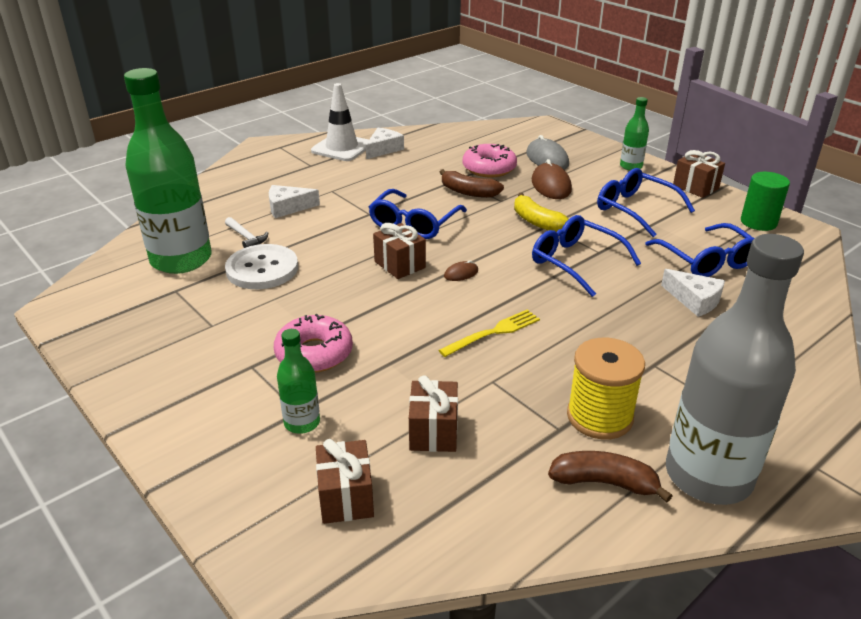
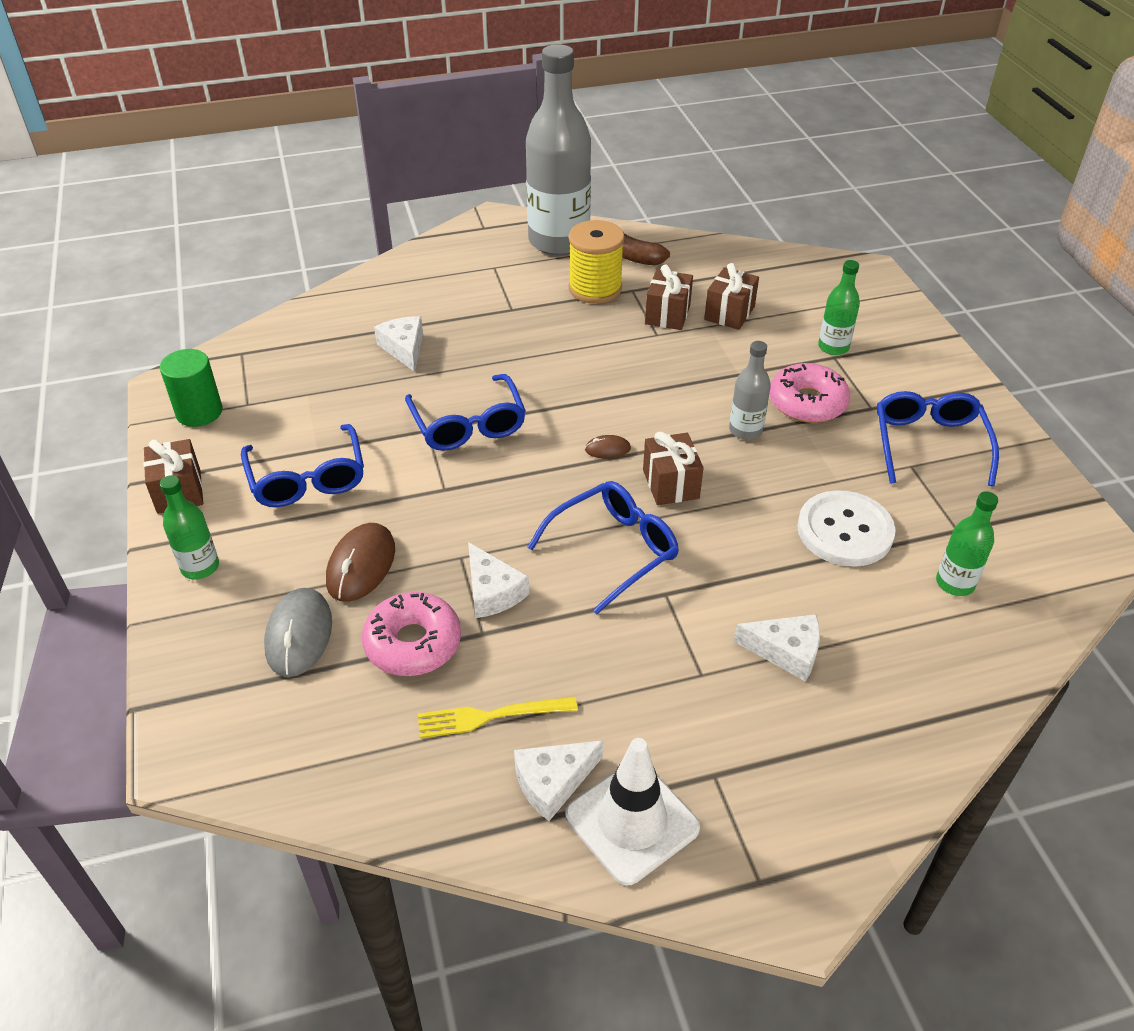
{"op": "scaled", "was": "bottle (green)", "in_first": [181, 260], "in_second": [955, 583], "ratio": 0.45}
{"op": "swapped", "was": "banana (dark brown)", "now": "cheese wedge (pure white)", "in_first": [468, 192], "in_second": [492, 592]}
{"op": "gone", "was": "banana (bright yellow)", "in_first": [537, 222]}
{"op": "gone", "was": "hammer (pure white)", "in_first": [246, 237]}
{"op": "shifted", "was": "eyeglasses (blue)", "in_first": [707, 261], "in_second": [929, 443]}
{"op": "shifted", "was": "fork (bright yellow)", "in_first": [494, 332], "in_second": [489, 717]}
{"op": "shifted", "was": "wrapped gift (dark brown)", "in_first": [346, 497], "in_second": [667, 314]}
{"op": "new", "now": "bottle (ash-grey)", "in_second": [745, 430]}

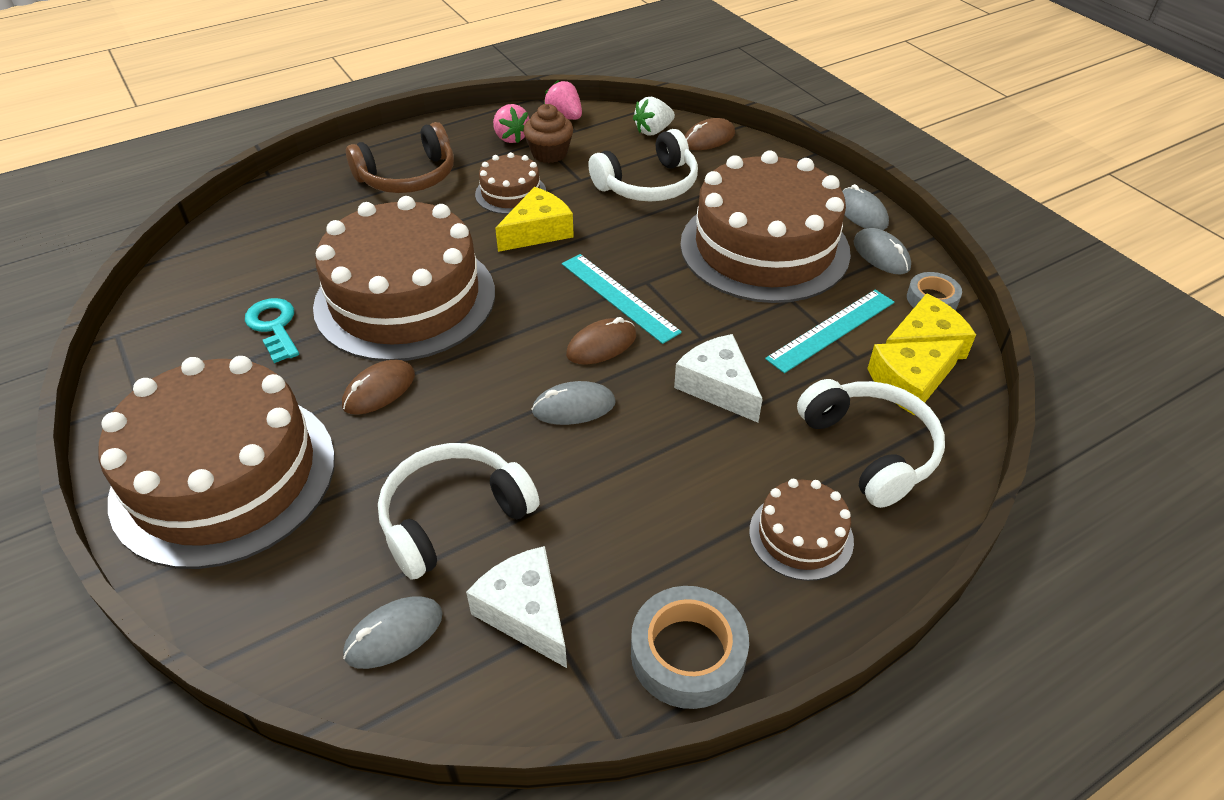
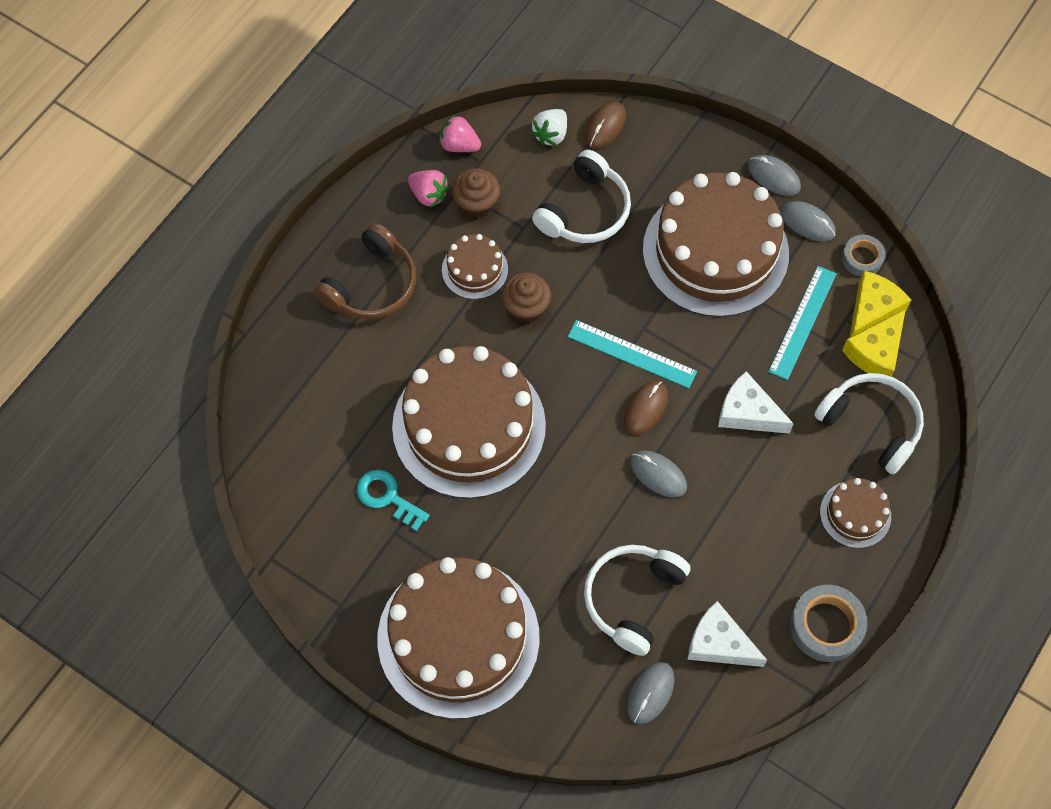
{"op": "swapped", "was": "cheese wedge (bright yellow)", "now": "muffin (dark brown)", "in_first": [537, 231], "in_second": [526, 307]}
{"op": "gone", "was": "mouse (dark brown)", "in_first": [379, 390]}
{"op": "rotated", "was": "mouse (ash-grey)", "in_first": [574, 407], "in_second": [658, 475], "clockwise": 75}

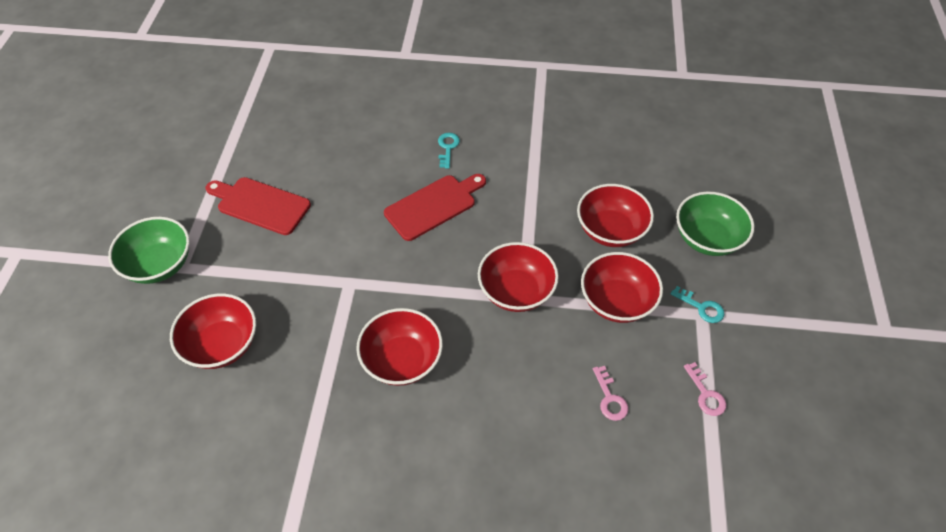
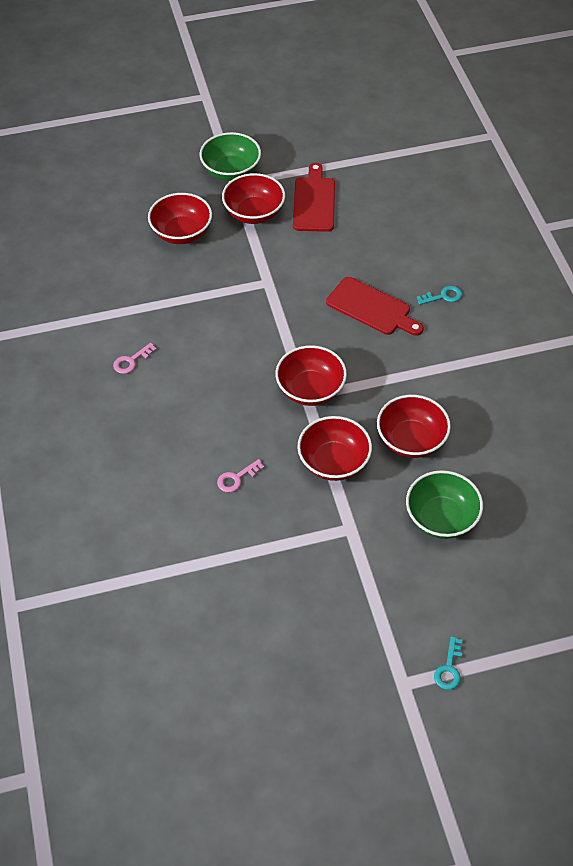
{"op": "shifted", "was": "door key (aqua)", "in_first": [701, 307], "in_second": [449, 668]}
{"op": "shifted", "was": "bowl (crimson)", "in_first": [402, 360], "in_second": [254, 213]}
{"op": "shifted", "was": "door key (rose-pink)", "in_first": [706, 394], "in_second": [131, 361]}

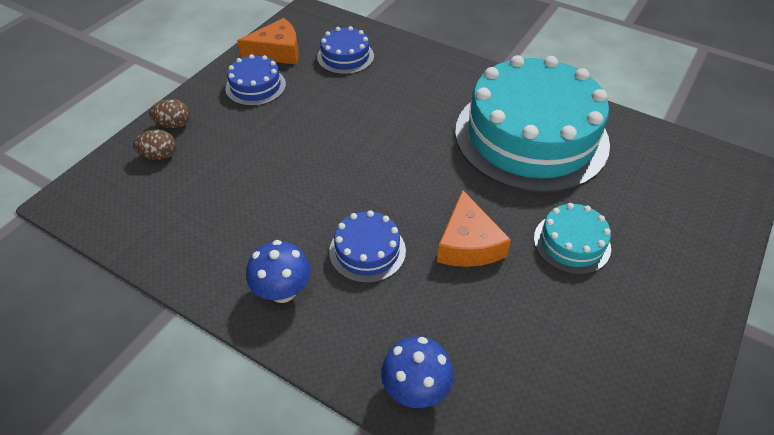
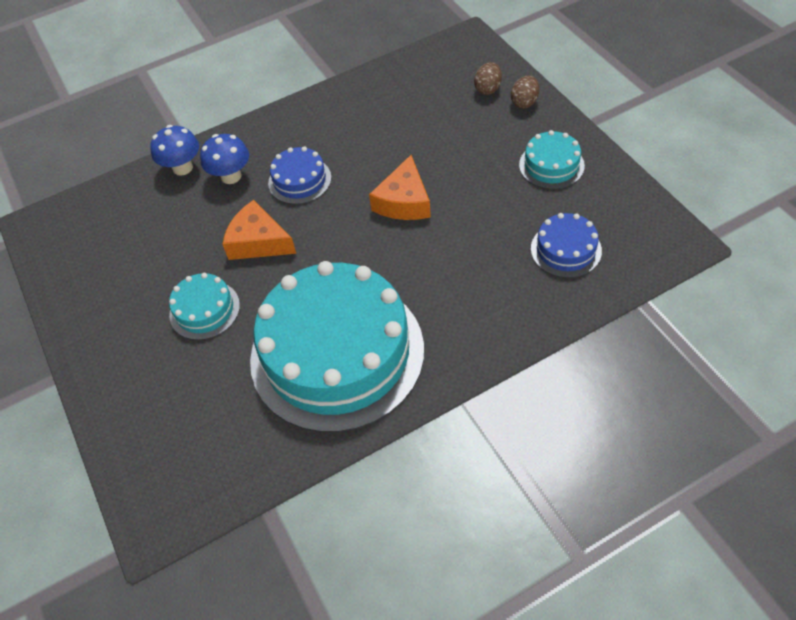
{"op": "shifted", "was": "cheese wedge (bright orange)", "in_first": [277, 52], "in_second": [404, 201]}
{"op": "repainted", "was": "cake (blue)", "now": "cake (aqua)", "in_first": [255, 86], "in_second": [551, 165]}
{"op": "shifted", "was": "mushroom (blue)", "in_first": [283, 291], "in_second": [231, 176]}

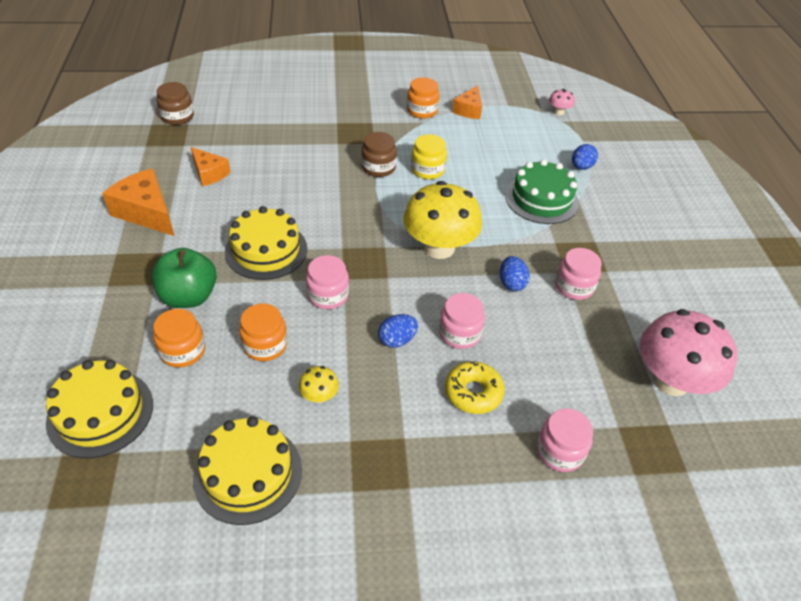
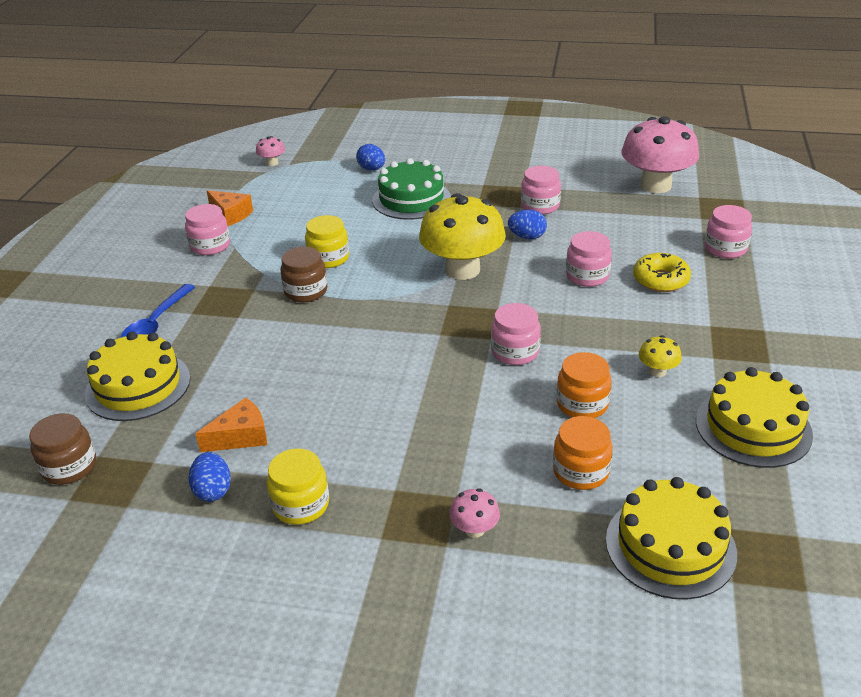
{"op": "repainted", "was": "preserve jar (bright orange)", "now": "preserve jar (rose-pink)", "in_first": [422, 111], "in_second": [210, 246]}
{"op": "swapped", "was": "cheese wedge (bright orange)", "now": "preserve jar (bright yellow)", "in_first": [146, 212], "in_second": [301, 505]}
{"op": "shifted", "was": "cake (bright yellow)", "in_first": [266, 250], "in_second": [138, 386]}
{"op": "gone", "was": "apple fruit (green)", "in_first": [189, 296]}
{"op": "shifted", "was": "egg shape (blue)", "in_first": [397, 340], "in_second": [213, 490]}
{"op": "new", "now": "spoon (blue)", "in_second": [156, 323]}
{"op": "new", "now": "mushroom (rose-pink)", "in_second": [474, 529]}

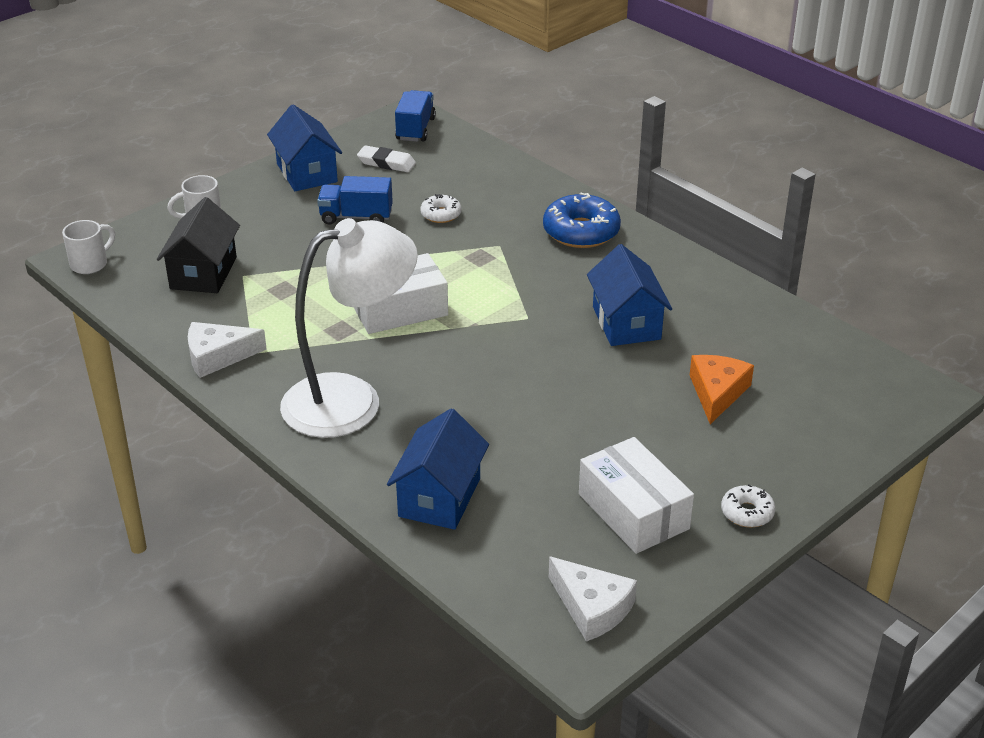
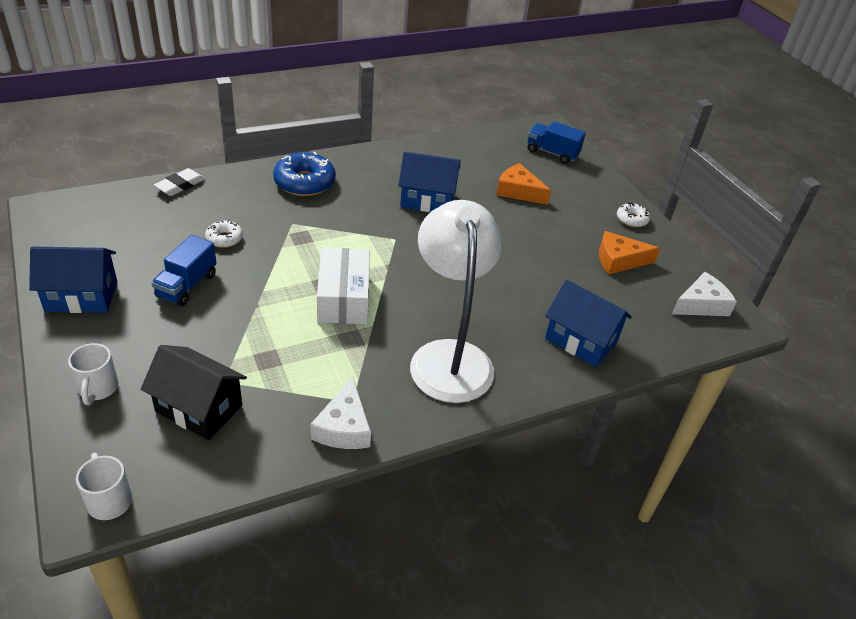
{"op": "shifted", "was": "toy truck (blue)", "in_first": [415, 129], "in_second": [552, 153]}
{"op": "shifted", "was": "gum eraser (pure white)", "in_first": [386, 163], "in_second": [180, 185]}
{"op": "swapped", "was": "parcel (pure white)", "now": "cheese wedge (bright orange)", "in_first": [633, 511], "in_second": [619, 260]}

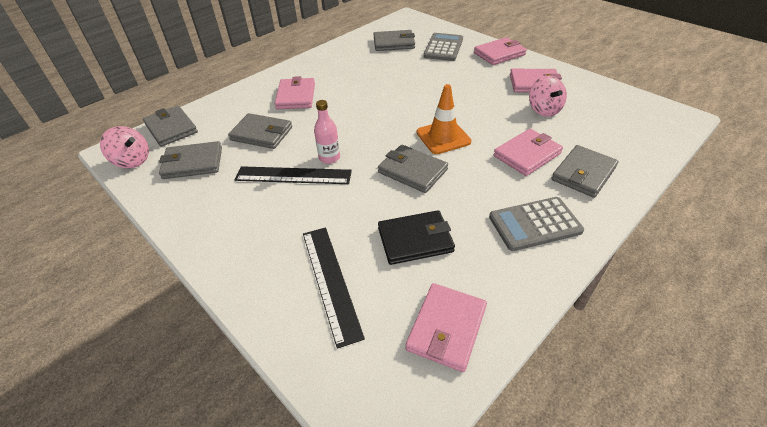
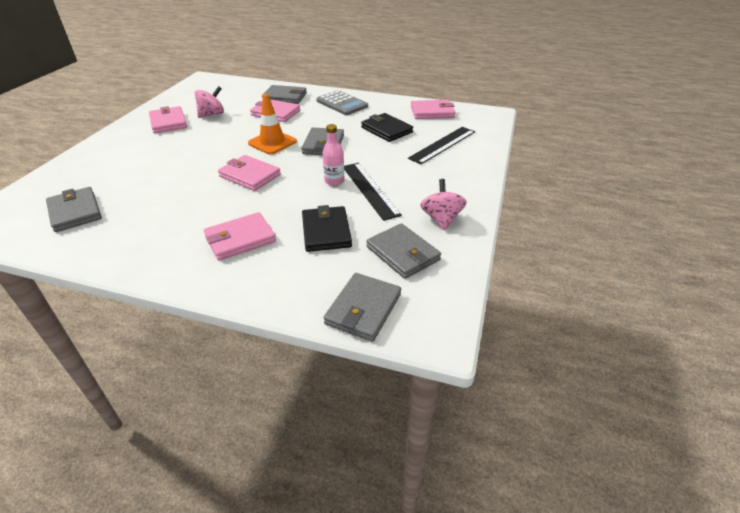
{"op": "gone", "was": "adding machine (ash-grey)", "in_first": [443, 48]}
{"op": "shifted", "was": "card wallet (rose-pink)", "in_first": [499, 54], "in_second": [250, 175]}
{"op": "repainted", "was": "card wallet (ash-grey)", "now": "card wallet (ebony)", "in_first": [261, 134], "in_second": [326, 231]}
{"op": "shifted", "was": "spinning top (rose-pink)", "in_first": [132, 161], "in_second": [441, 219]}

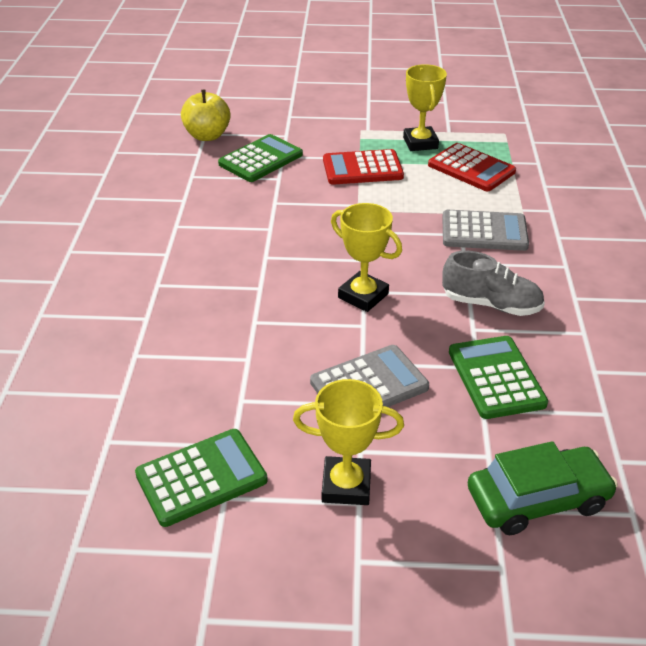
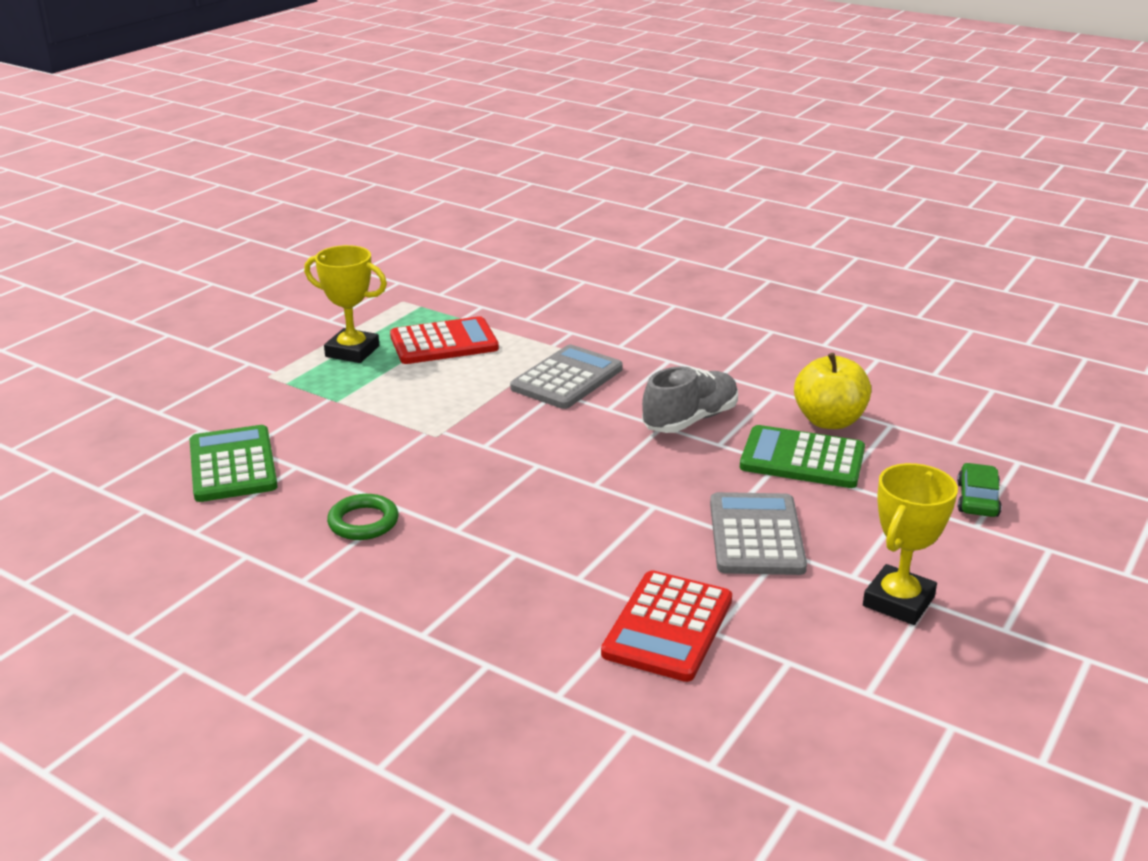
{"op": "shifted", "was": "apple fruit (bright yellow)", "in_first": [207, 136], "in_second": [829, 421]}
{"op": "shifted", "was": "adding machine (crimson)", "in_first": [362, 168], "in_second": [668, 627]}
{"op": "gone", "was": "trophy (bright yellow)", "in_first": [363, 296]}
{"op": "gone", "was": "adding machine (green)", "in_first": [201, 477]}
{"op": "scaled", "was": "automobile (green)", "in_first": [537, 499], "in_second": [977, 499], "ratio": 0.56}
{"op": "new", "now": "hoop (green)", "in_second": [363, 522]}

